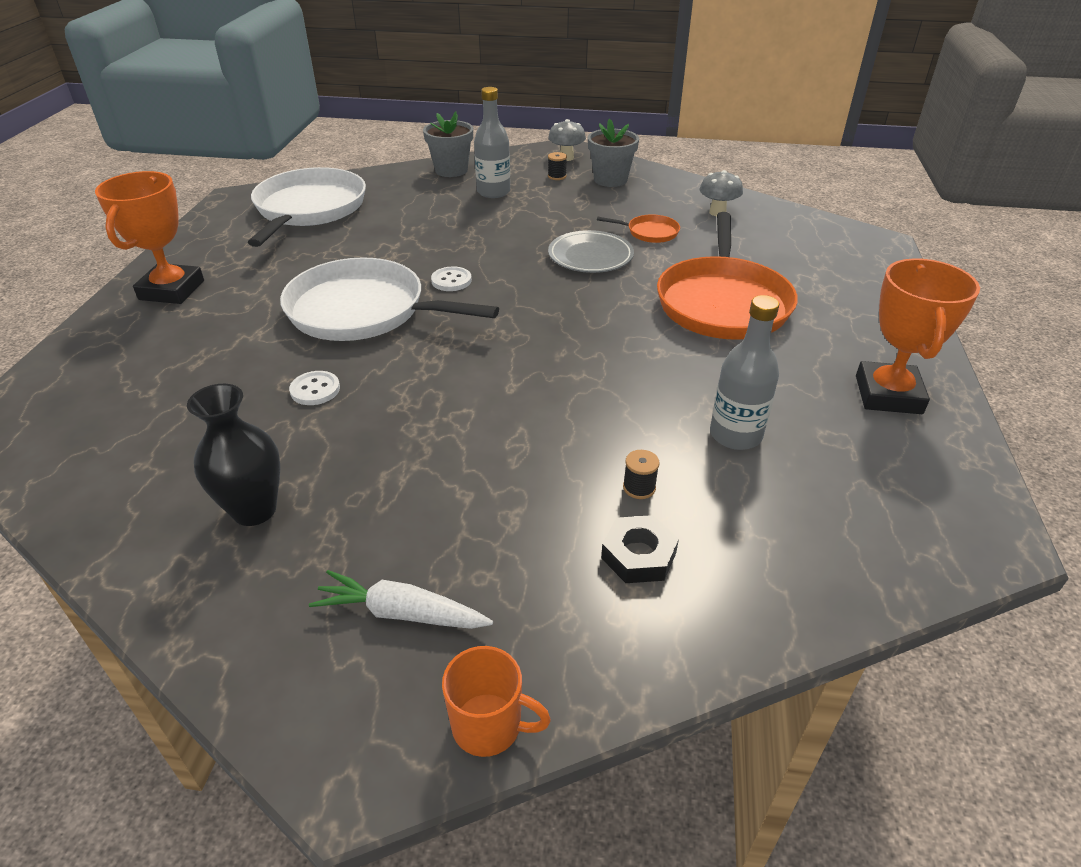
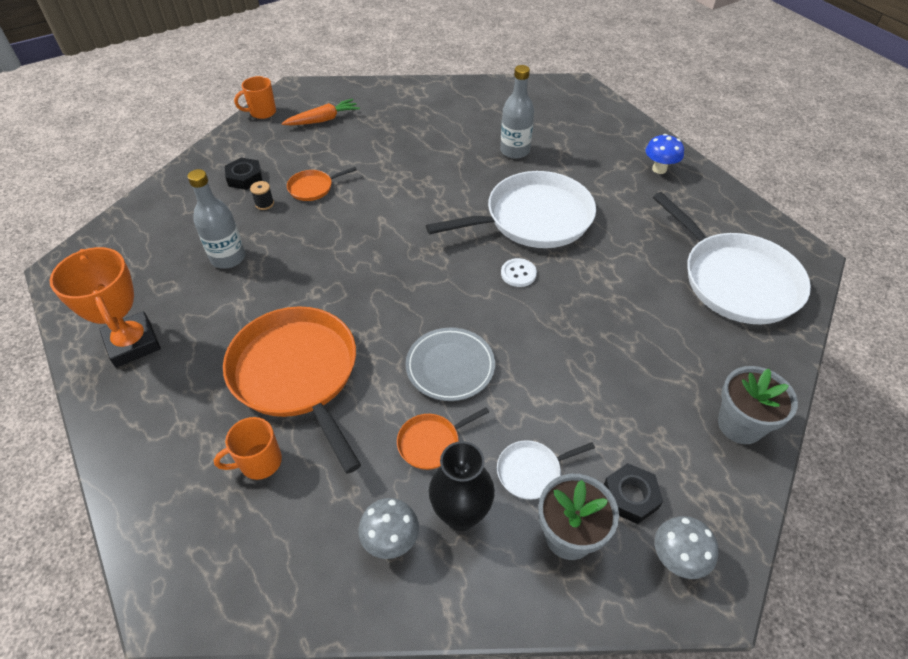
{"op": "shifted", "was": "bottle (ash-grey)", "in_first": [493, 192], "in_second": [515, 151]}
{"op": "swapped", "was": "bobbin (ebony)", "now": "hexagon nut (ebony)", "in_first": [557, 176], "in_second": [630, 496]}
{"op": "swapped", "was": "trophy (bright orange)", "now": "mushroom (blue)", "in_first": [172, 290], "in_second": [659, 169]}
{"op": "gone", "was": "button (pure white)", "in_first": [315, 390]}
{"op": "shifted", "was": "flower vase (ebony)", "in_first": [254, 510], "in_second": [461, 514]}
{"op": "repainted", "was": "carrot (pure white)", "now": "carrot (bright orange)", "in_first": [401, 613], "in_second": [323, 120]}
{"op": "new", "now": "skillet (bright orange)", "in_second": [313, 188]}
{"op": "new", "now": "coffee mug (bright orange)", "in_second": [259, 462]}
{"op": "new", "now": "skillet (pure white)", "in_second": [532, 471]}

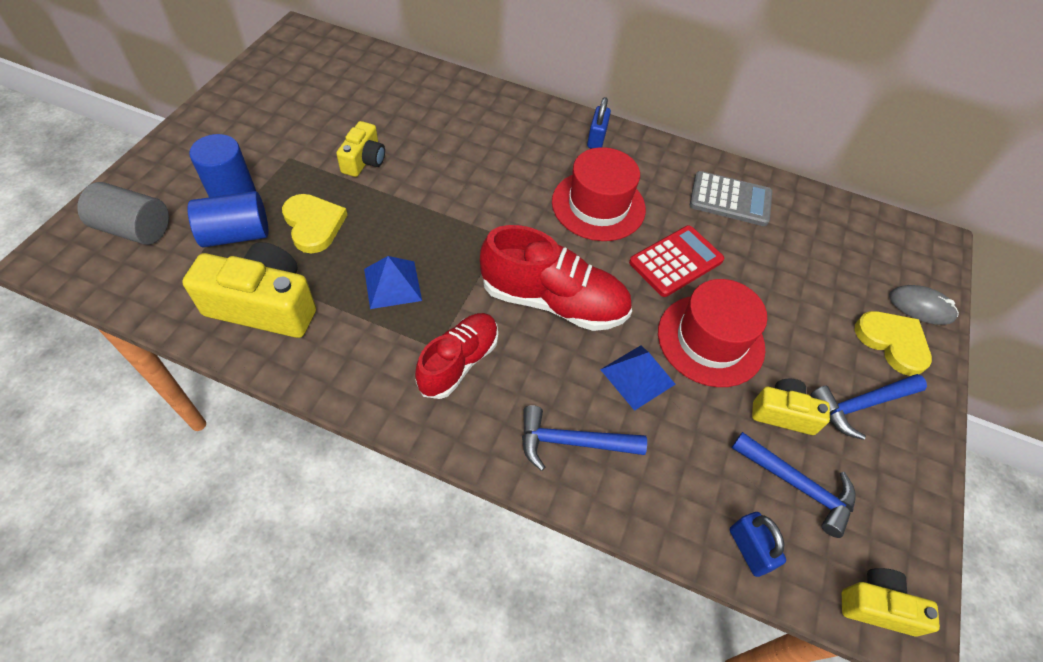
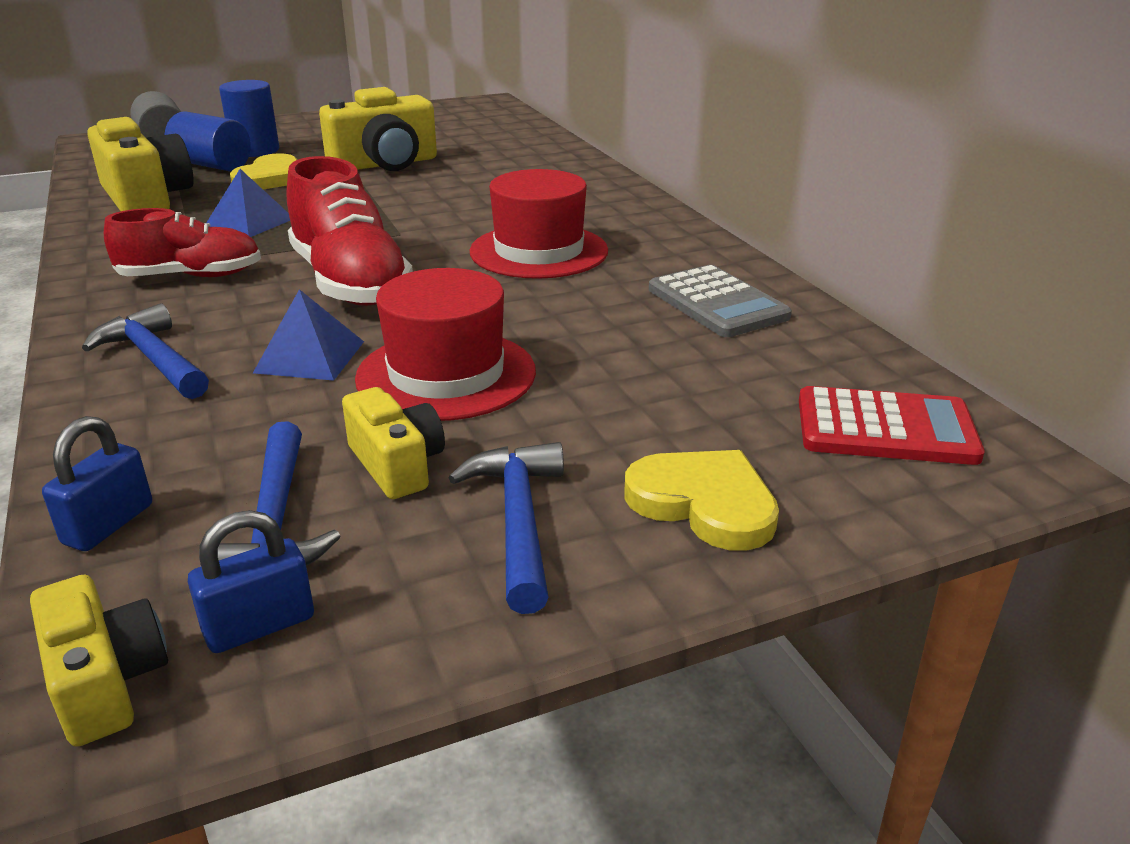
{"op": "shifted", "was": "padlock (blue)", "in_first": [596, 139], "in_second": [259, 625]}
{"op": "scaled", "was": "photo camera (bright yellow)", "in_first": [364, 160], "in_second": [385, 164], "ratio": 1.76}
{"op": "shifted", "was": "adding machine (crimson)", "in_first": [676, 261], "in_second": [885, 428]}
{"op": "gone", "was": "mouse (ash-grey)", "in_first": [921, 307]}
{"op": "rotated", "was": "heart shape (bright yellow)", "in_first": [892, 342], "in_second": [704, 503], "clockwise": -60}
{"op": "rotated", "was": "hammer (blue)", "in_first": [861, 405], "in_second": [518, 521], "clockwise": 60}

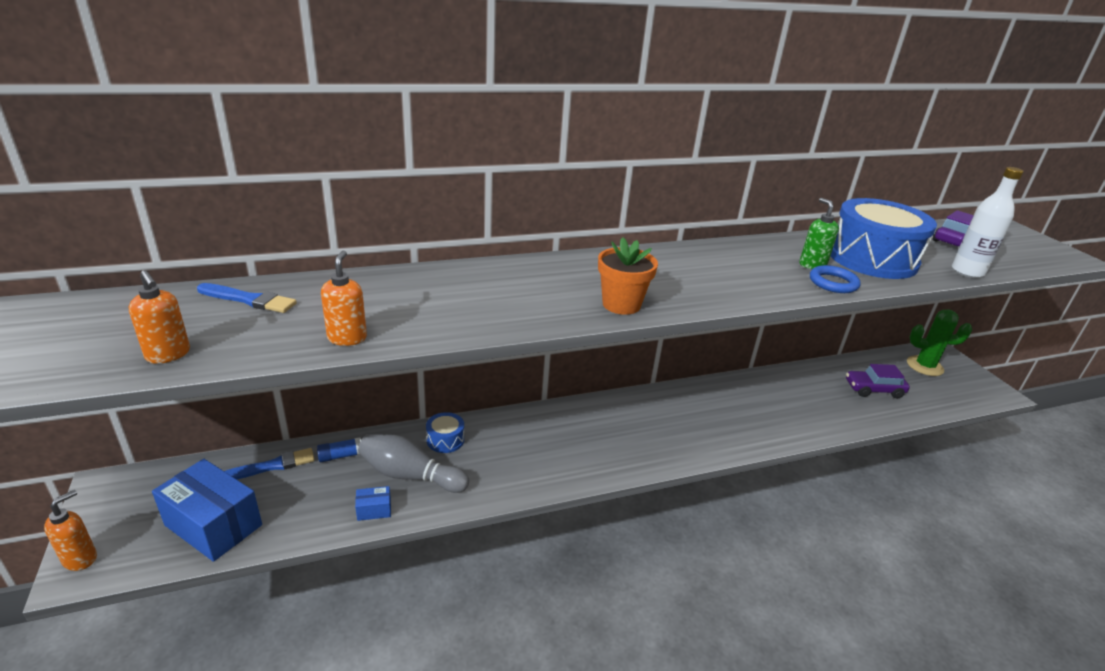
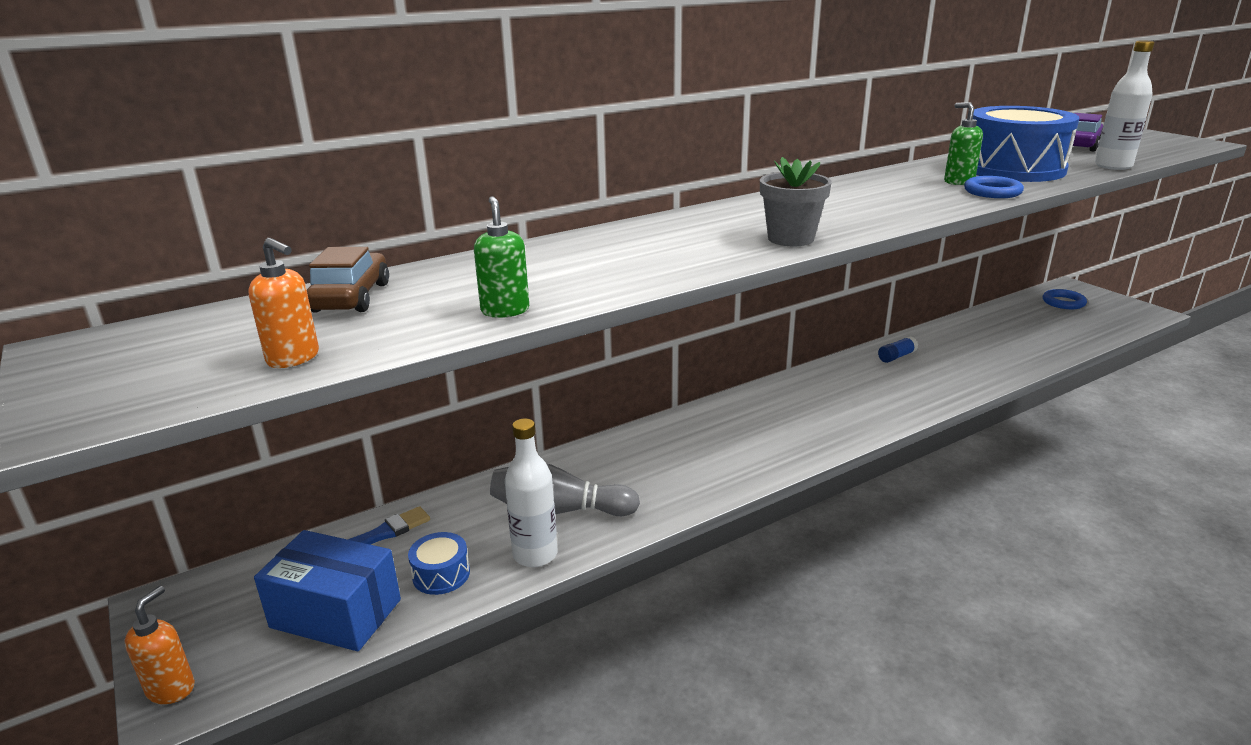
{"op": "repainted", "was": "flower pot (bright orange)", "now": "flower pot (ash-grey)", "in_first": [621, 304], "in_second": [790, 239]}
{"op": "repainted", "was": "soap dispenser (bright orange)", "now": "soap dispenser (green)", "in_first": [347, 338], "in_second": [505, 310]}
{"op": "swapped", "was": "paint brush (blue)", "now": "automobile (dark brown)", "in_first": [249, 300], "in_second": [351, 297]}
{"op": "swapped", "was": "saguaro cactus (green)", "now": "hoop (blue)", "in_first": [924, 366], "in_second": [1063, 302]}
{"op": "gone", "was": "automobile (royal purple)", "in_first": [873, 389]}
{"op": "shifted", "was": "drum (blue)", "in_first": [445, 440], "in_second": [441, 574]}
{"op": "shifted", "was": "glue (blue)", "in_first": [340, 456], "in_second": [896, 356]}
{"op": "swapped", "was": "parcel (blue)", "now": "bottle (pure white)", "in_first": [374, 510], "in_second": [535, 554]}

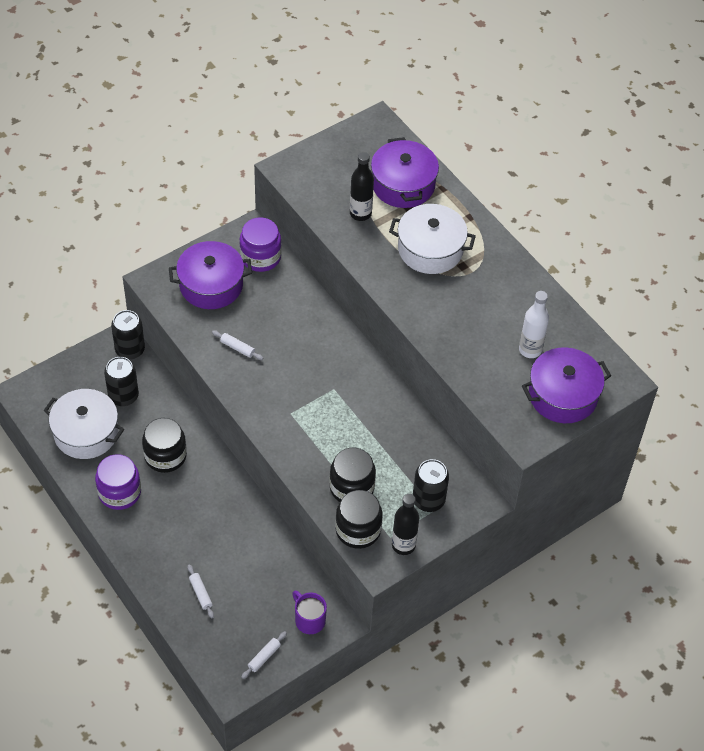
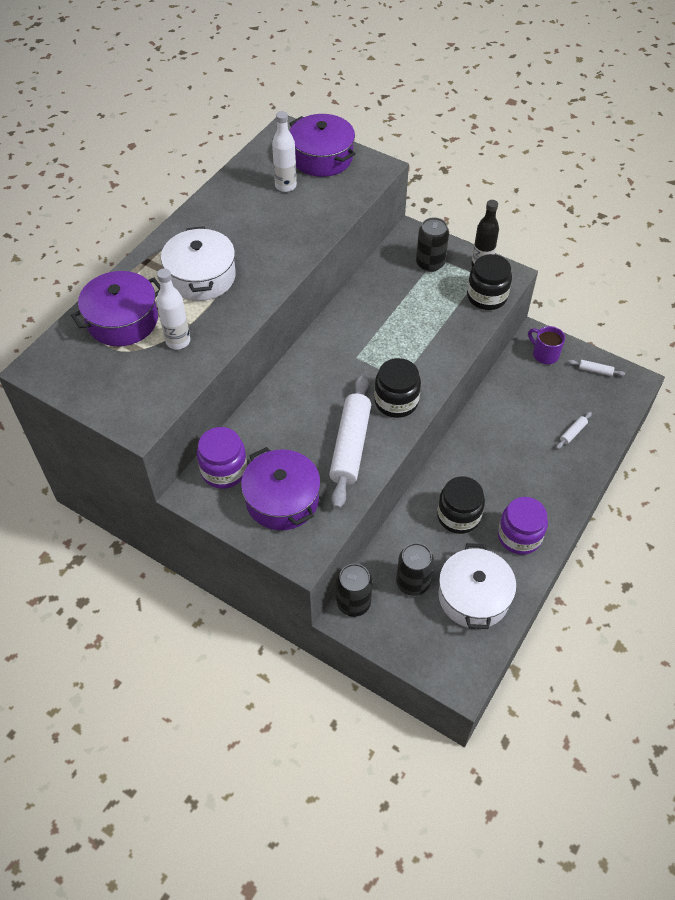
{"op": "repainted", "was": "bottle (ebony)", "now": "bottle (pure white)", "in_first": [360, 213], "in_second": [178, 341]}
{"op": "scaled", "was": "rolling pin (pure white)", "in_first": [237, 348], "in_second": [350, 446], "ratio": 2.44}
{"op": "shifted", "was": "preserve jar (ebony)", "in_first": [351, 487], "in_second": [396, 401]}
{"op": "rotated", "was": "coffee mug (royal purple)", "in_first": [309, 620], "in_second": [544, 354], "clockwise": 105}

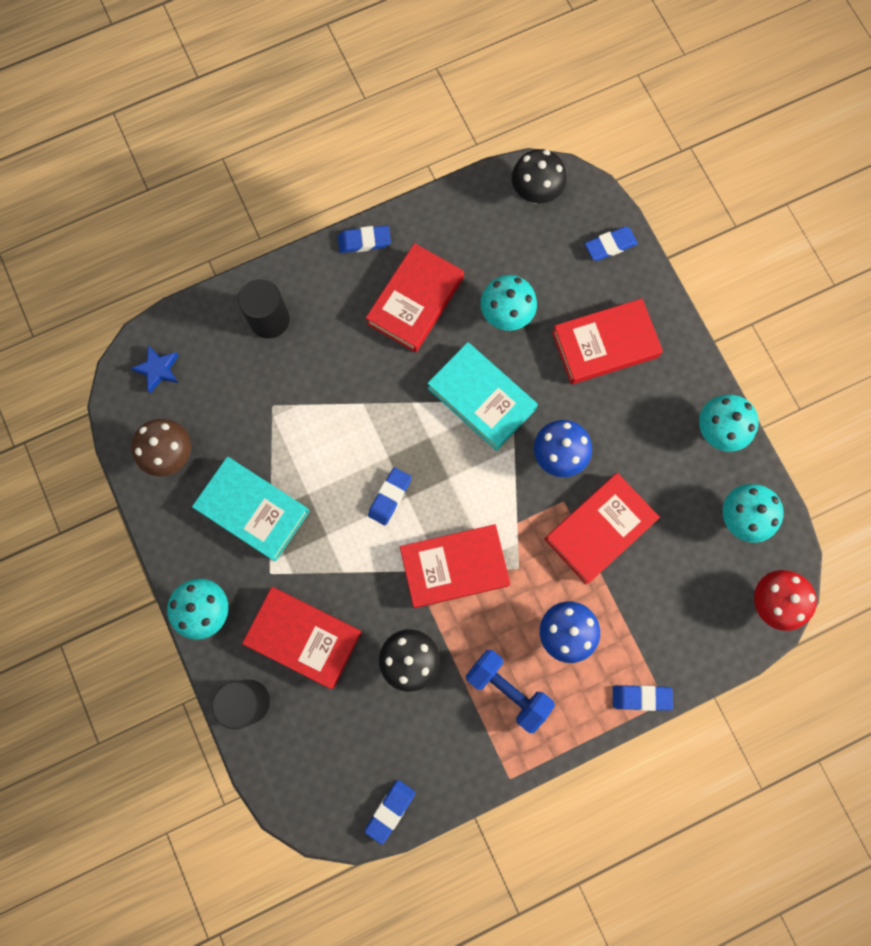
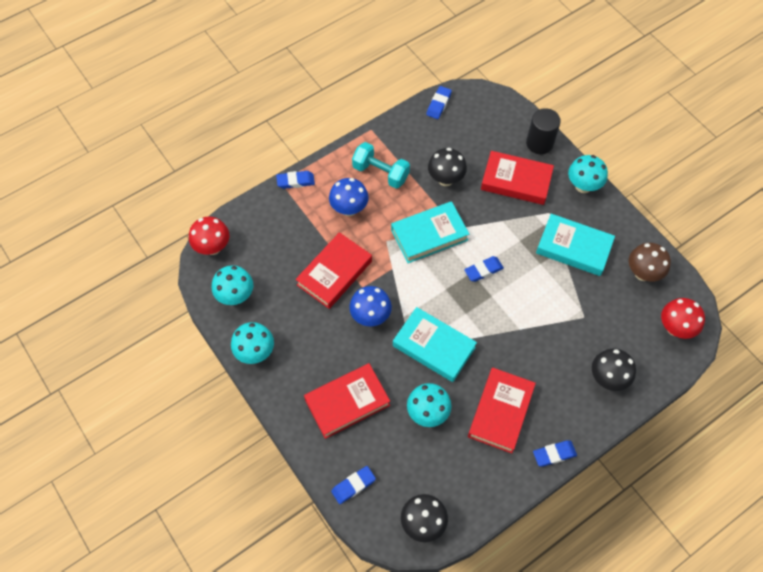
{"op": "swapped", "was": "cylinder (ebony)", "now": "mushroom (ebony)", "in_first": [269, 319], "in_second": [607, 378]}
{"op": "swapped", "was": "five-pointed star (blue)", "now": "mushroom (crimson)", "in_first": [158, 370], "in_second": [675, 328]}
{"op": "rotated", "was": "gum eraser (blue)", "in_first": [389, 497], "in_second": [483, 270], "clockwise": 45}
{"op": "repainted", "was": "book (crimson)", "now": "book (aqua)", "in_first": [454, 567], "in_second": [429, 235]}
{"op": "repainted", "was": "dumbbell (blue)", "now": "dumbbell (aqua)", "in_first": [507, 689], "in_second": [380, 173]}

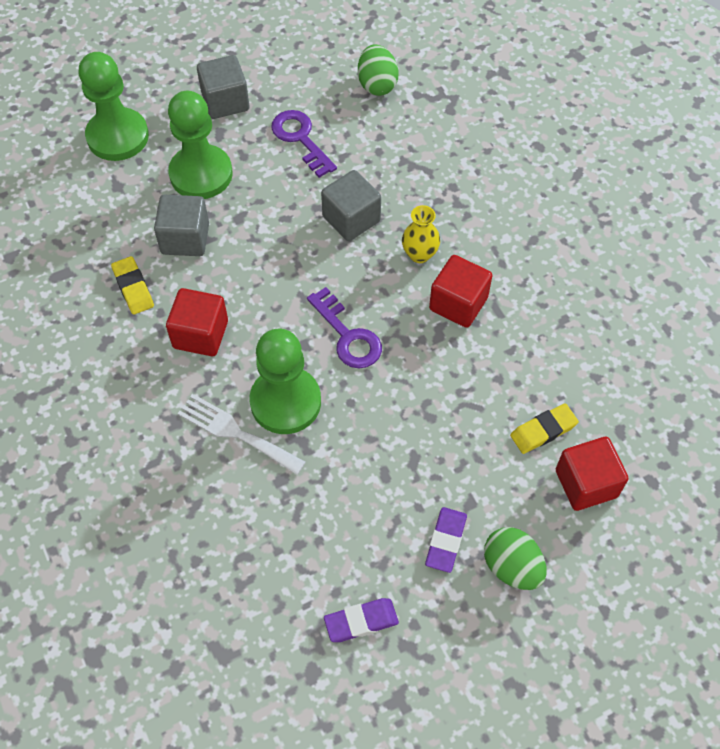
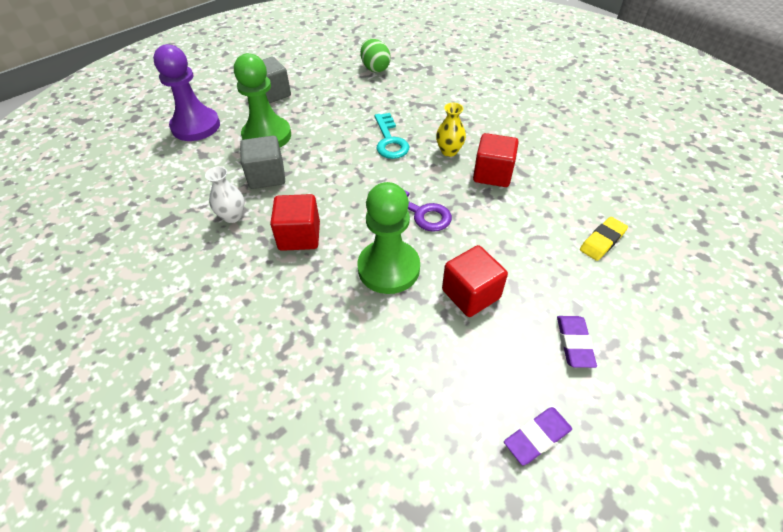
{"op": "repainted", "was": "chess pawn (green)", "now": "chess pawn (royal purple)", "in_first": [117, 136], "in_second": [196, 126]}
{"op": "gone", "was": "door key (royal purple)", "in_first": [300, 139]}
{"op": "swapped", "was": "solid cube (ash-grey)", "now": "door key (aqua)", "in_first": [351, 219], "in_second": [390, 141]}
{"op": "swapped", "was": "gum eraser (bright yellow)", "now": "flower vase (pure white)", "in_first": [133, 288], "in_second": [232, 216]}
{"op": "gone", "was": "fork (pure white)", "in_first": [236, 433]}
{"op": "shifted", "was": "solid cube (crimson)", "in_first": [586, 483], "in_second": [471, 294]}
{"op": "gone", "was": "egg shape (green)", "in_first": [512, 567]}

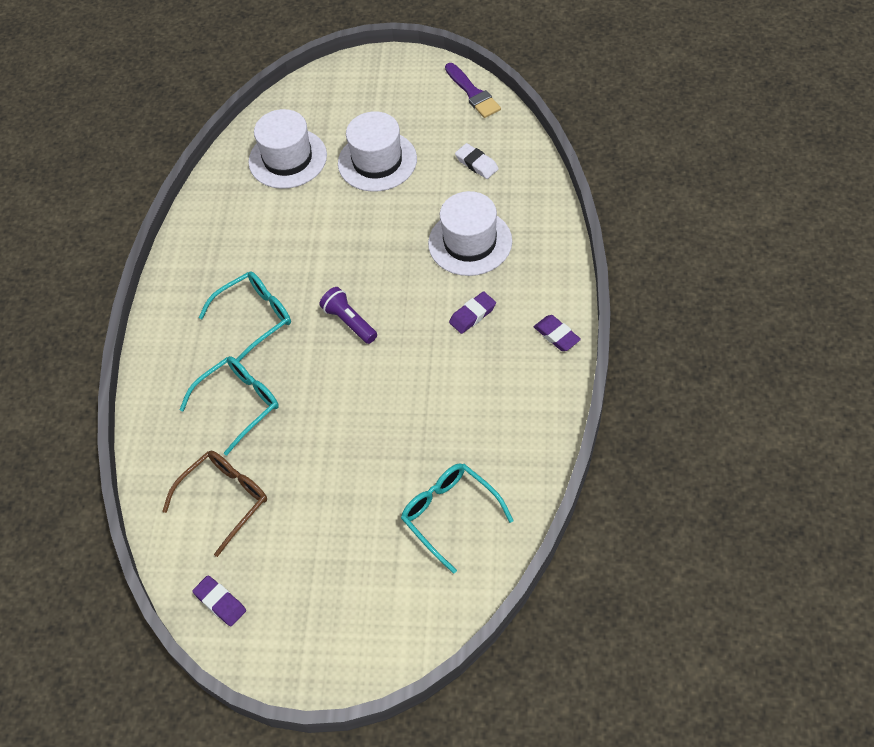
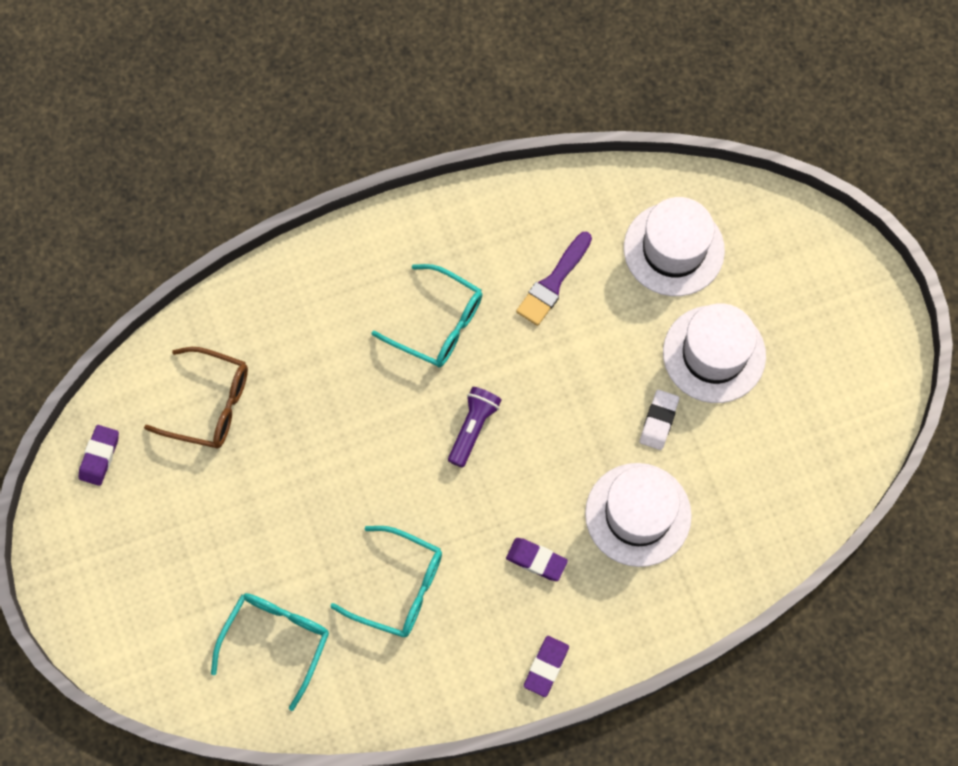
{"op": "shifted", "was": "paint brush (royal purple)", "in_first": [473, 93], "in_second": [553, 282]}
{"op": "shifted", "was": "gum eraser (pure white)", "in_first": [476, 164], "in_second": [658, 421]}
{"op": "shifted", "was": "eyeglasses (aqua)", "in_first": [239, 404], "in_second": [399, 587]}

